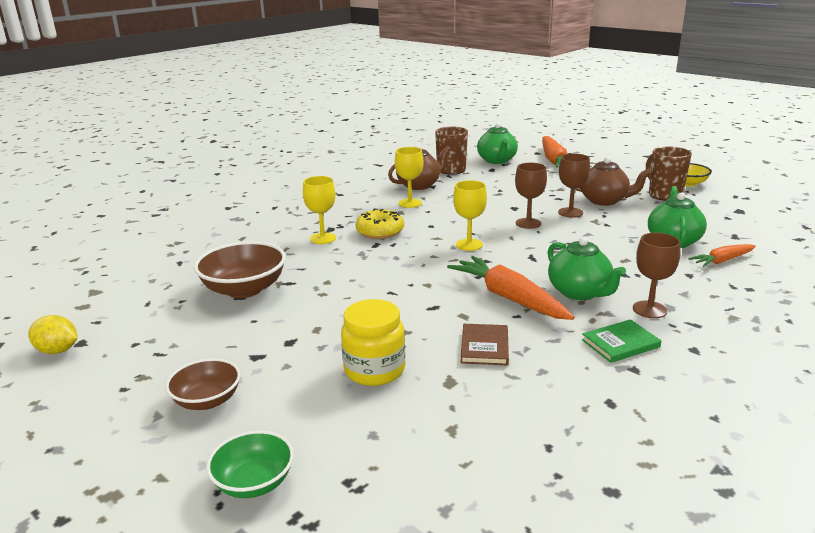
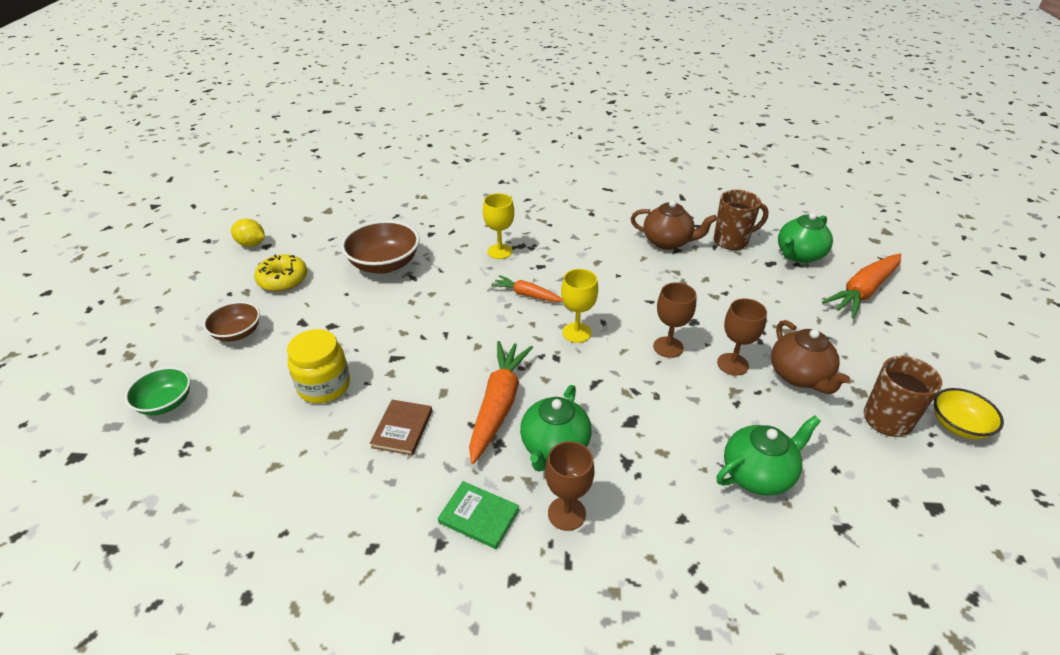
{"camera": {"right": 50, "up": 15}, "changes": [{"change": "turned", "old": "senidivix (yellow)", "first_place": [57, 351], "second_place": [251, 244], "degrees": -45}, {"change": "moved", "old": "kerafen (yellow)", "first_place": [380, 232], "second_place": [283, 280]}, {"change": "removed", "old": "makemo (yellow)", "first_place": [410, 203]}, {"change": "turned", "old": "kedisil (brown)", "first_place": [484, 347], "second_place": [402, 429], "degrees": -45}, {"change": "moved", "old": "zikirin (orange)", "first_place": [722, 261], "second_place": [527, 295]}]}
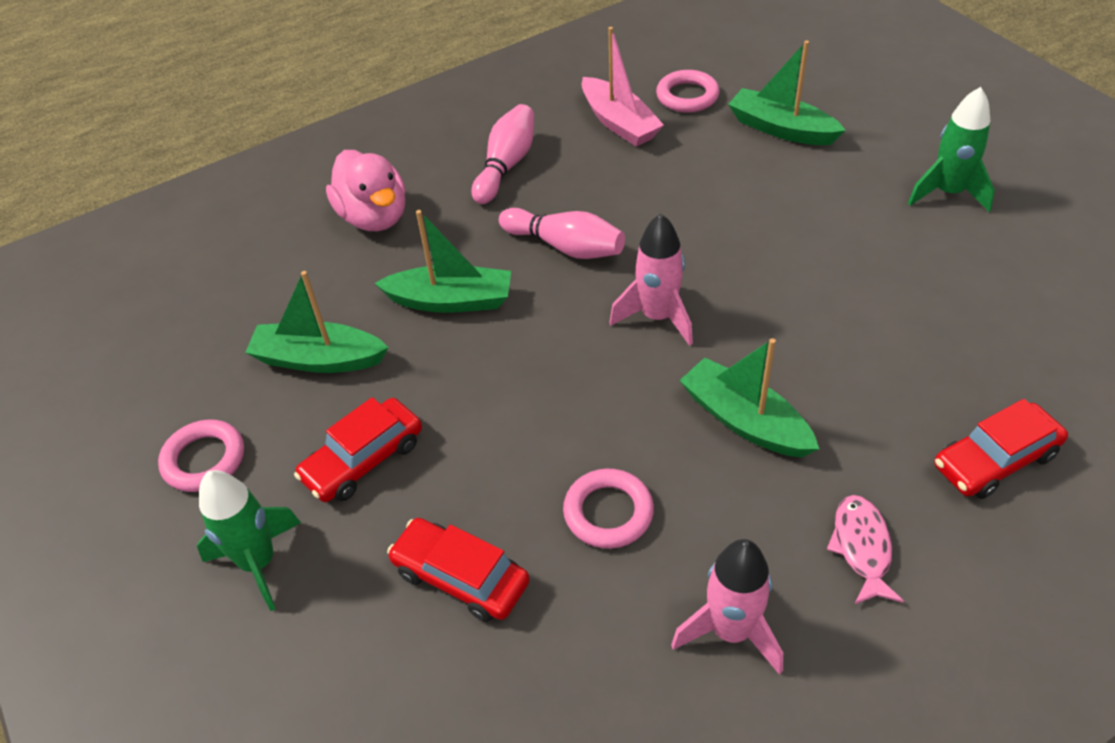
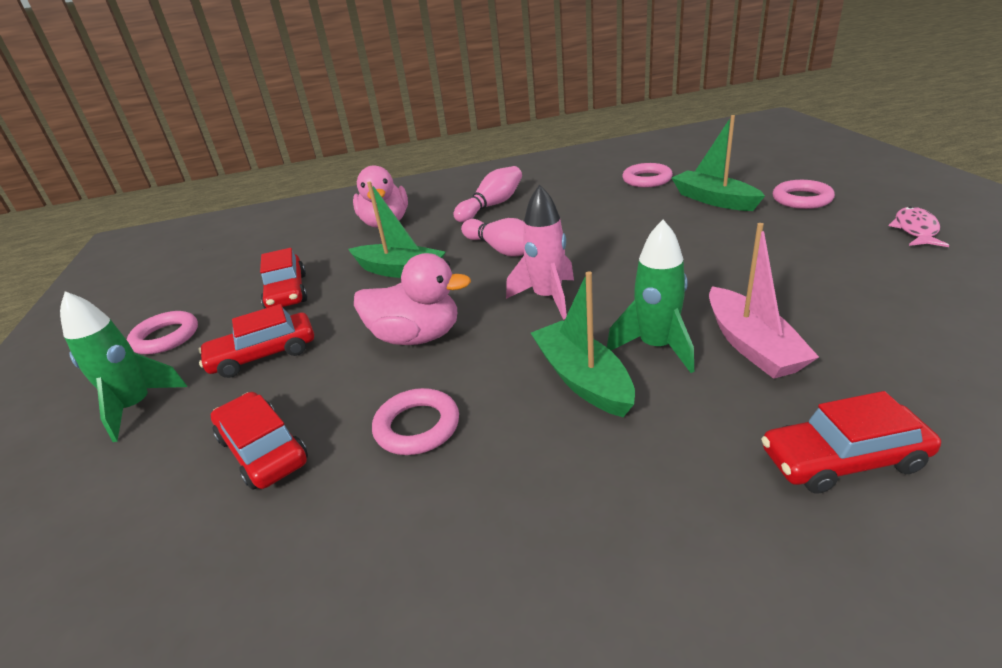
{"camera": {"right": 20, "up": -15}, "changes": [{"change": "replaced", "old": "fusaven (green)", "new": "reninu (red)", "first_place": [318, 359], "second_place": [287, 292]}, {"change": "moved", "old": "fusaven (pink)", "first_place": [619, 123], "second_place": [752, 345]}, {"change": "removed", "old": "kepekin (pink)", "first_place": [731, 631]}, {"change": "moved", "old": "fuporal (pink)", "first_place": [861, 547], "second_place": [915, 230]}, {"change": "moved", "old": "kepekin (green)", "first_place": [948, 193], "second_place": [656, 347]}, {"change": "added", "new": "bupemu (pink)", "second_place": [416, 337]}, {"change": "added", "new": "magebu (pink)", "second_place": [802, 199]}]}
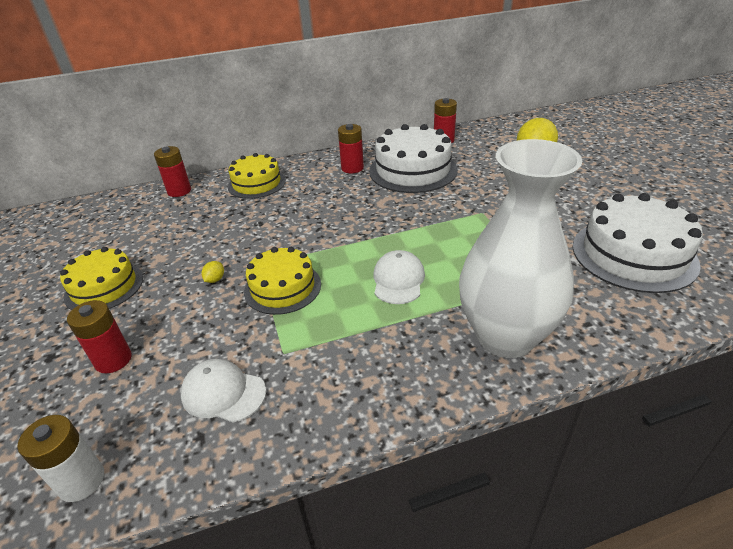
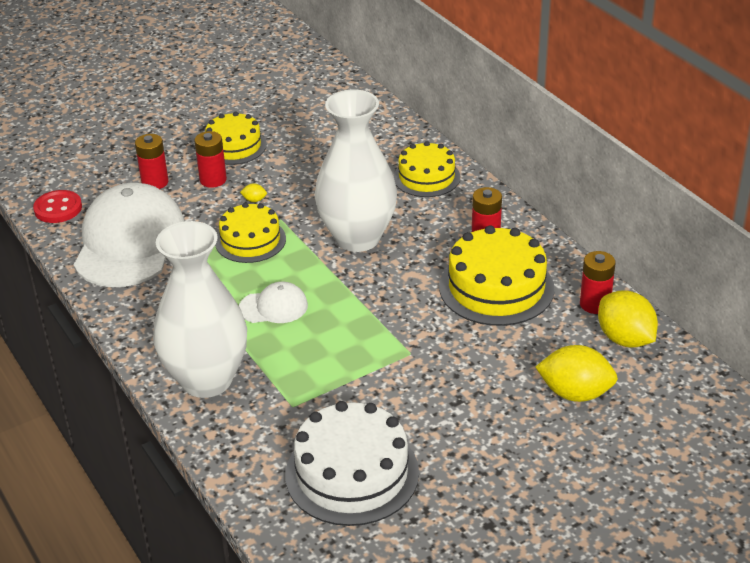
{"camera": {"right": 75, "up": 0}, "changes": [{"change": "replaced", "old": "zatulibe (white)", "new": "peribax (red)", "first_place": [81, 481], "second_place": [58, 208]}, {"change": "moved", "old": "zatulibe (red)", "first_place": [179, 191], "second_place": [213, 180]}, {"change": "resized", "old": "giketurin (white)", "first_place": [223, 393], "second_place": [129, 242], "factor": 2.17}, {"change": "recoloured", "old": "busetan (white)", "new": "busetan (yellow)", "first_place": [413, 170], "second_place": [496, 287]}, {"change": "added", "new": "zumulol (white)", "second_place": [357, 238]}, {"change": "added", "new": "senidivix (yellow)", "second_place": [625, 339]}]}
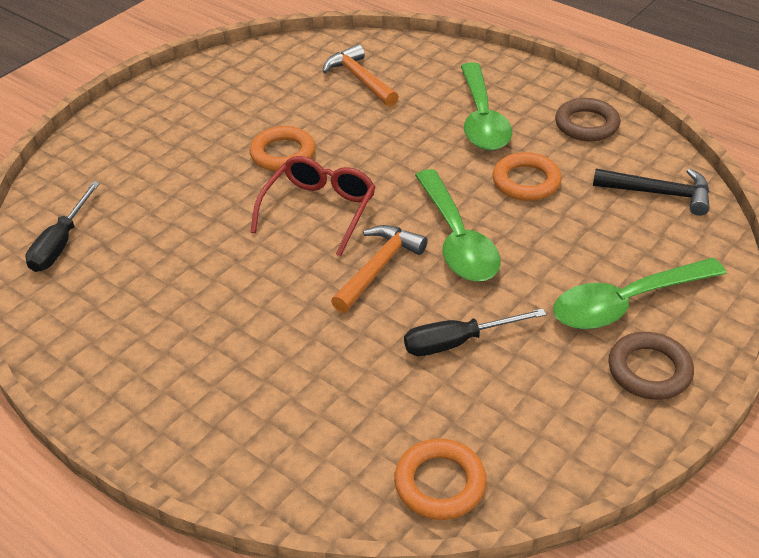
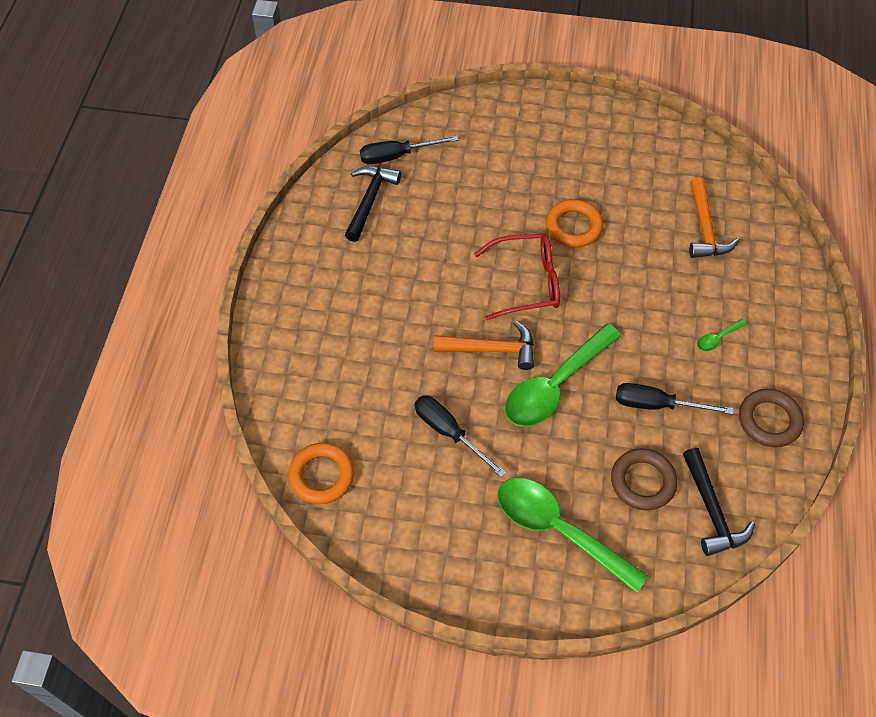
{"camera": {"right": 60, "up": 15}, "changes": [{"change": "turned", "old": "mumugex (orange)", "first_place": [360, 79], "second_place": [705, 228], "degrees": 150}, {"change": "resized", "old": "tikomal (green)", "first_place": [482, 119], "second_place": [717, 338], "factor": 0.4}, {"change": "replaced", "old": "magebu (orange)", "new": "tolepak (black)", "first_place": [526, 181], "second_place": [657, 405]}, {"change": "moved", "old": "magebu (brown)", "first_place": [649, 370], "second_place": [643, 481]}, {"change": "added", "new": "mumugex (black)", "second_place": [369, 201]}]}
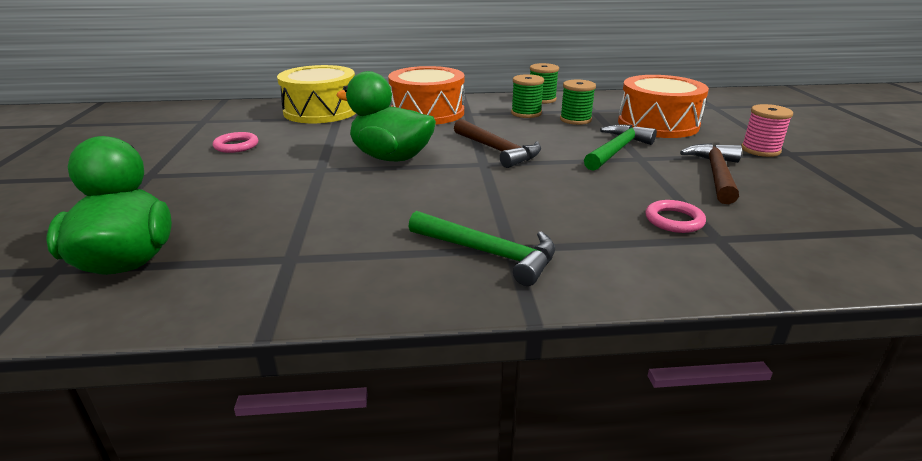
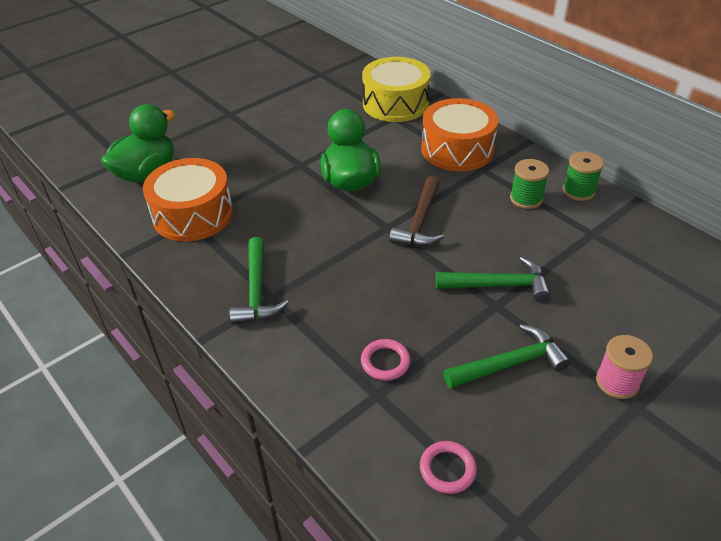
{"camera": {"right": 55, "up": 15}, "changes": [{"change": "moved", "old": "magebu (pink)", "first_place": [236, 146], "second_place": [447, 469]}, {"change": "removed", "old": "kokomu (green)", "first_place": [575, 119]}, {"change": "moved", "old": "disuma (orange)", "first_place": [657, 124], "second_place": [193, 214]}, {"change": "recoloured", "old": "mumugex (brown)", "new": "mumugex (green)", "first_place": [716, 174], "second_place": [510, 364]}]}
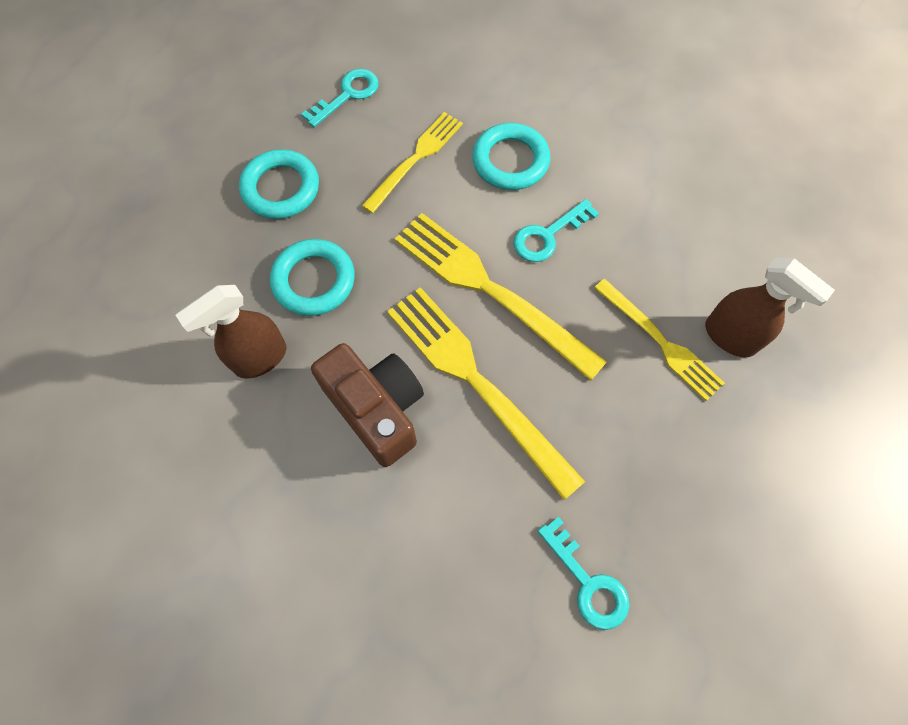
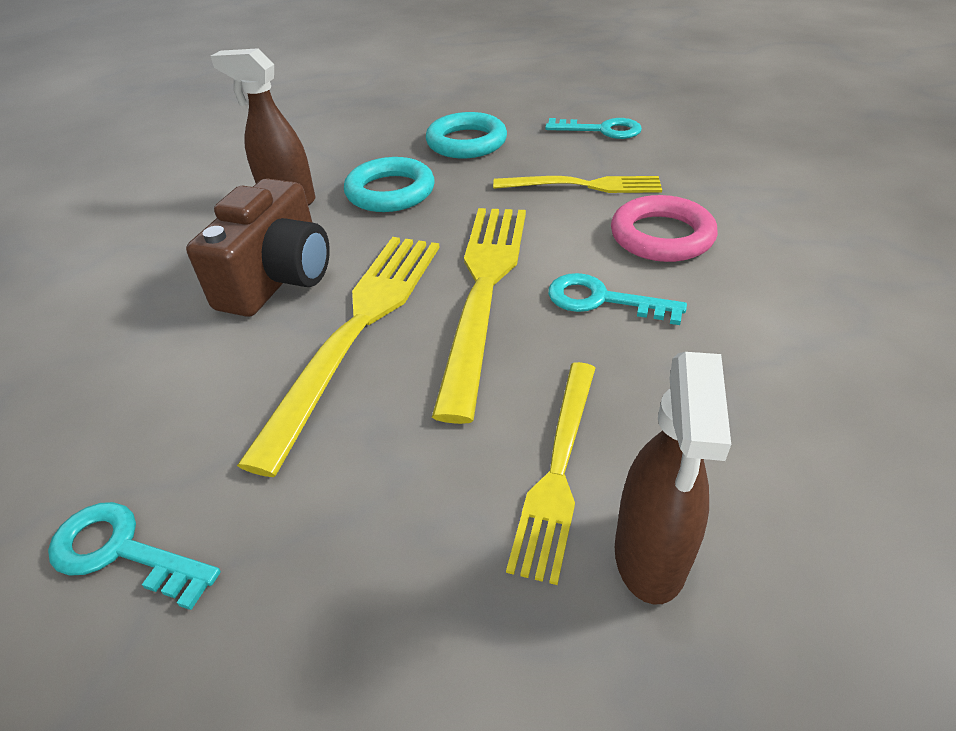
{"camera": {"right": 60, "up": -25}, "changes": [{"change": "recoloured", "old": "magebu (turquoise)", "new": "magebu (pink)", "first_place": [510, 161], "second_place": [661, 236]}, {"change": "turned", "old": "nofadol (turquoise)", "first_place": [588, 582], "second_place": [122, 551], "degrees": 90}]}
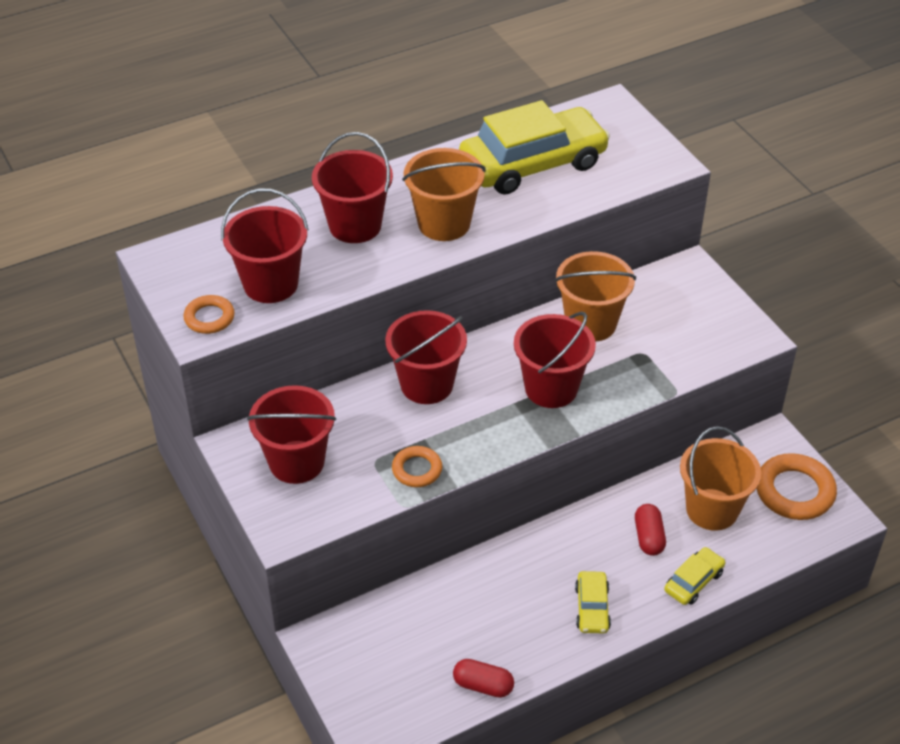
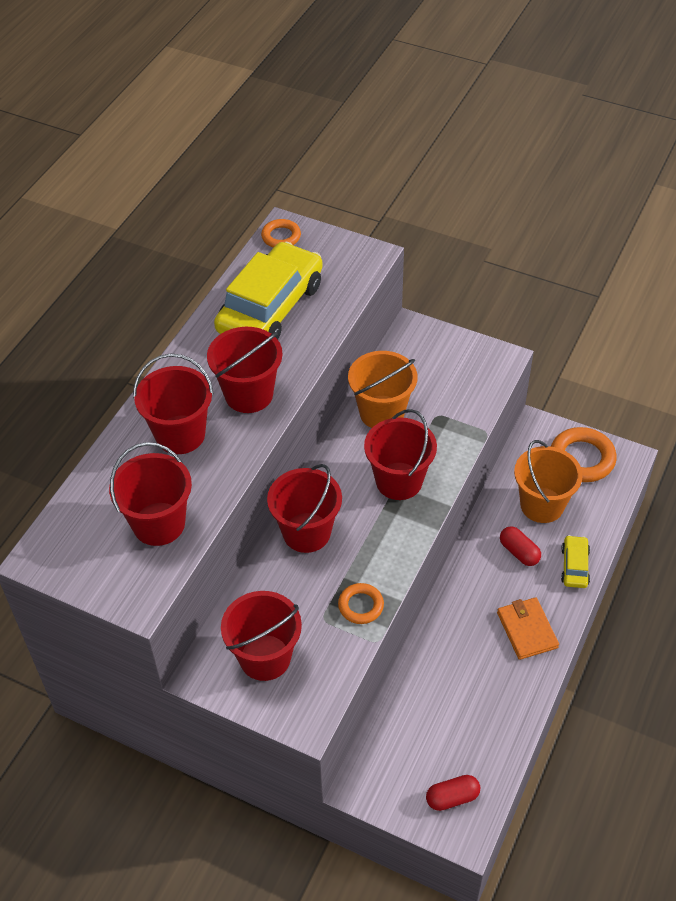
{"camera": {"right": -35, "up": 5}, "changes": [{"change": "moved", "old": "magebu (orange)", "first_place": [209, 318], "second_place": [281, 237]}, {"change": "recoloured", "old": "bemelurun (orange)", "new": "bemelurun (red)", "first_place": [444, 223], "second_place": [249, 394]}, {"change": "moved", "old": "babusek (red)", "first_place": [483, 685], "second_place": [452, 798]}, {"change": "replaced", "old": "reninu (yellow)", "new": "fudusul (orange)", "first_place": [592, 608], "second_place": [527, 630]}]}
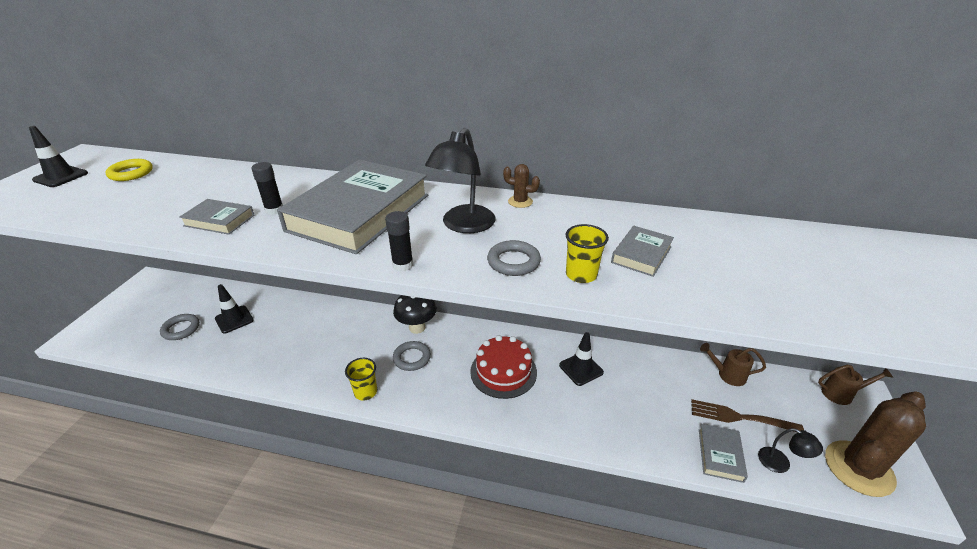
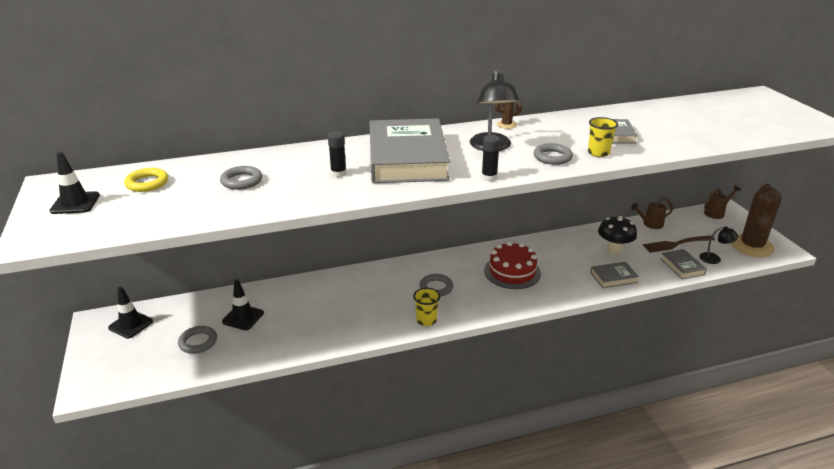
{"camera": {"right": -30, "up": -5}, "changes": [{"change": "moved", "old": "kedisil (grey)", "first_place": [219, 220], "second_place": [613, 277]}, {"change": "moved", "old": "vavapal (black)", "first_place": [417, 327], "second_place": [614, 250]}, {"change": "moved", "old": "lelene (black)", "first_place": [581, 369], "second_place": [131, 324]}, {"change": "added", "new": "magebu (grey)", "second_place": [242, 181]}]}
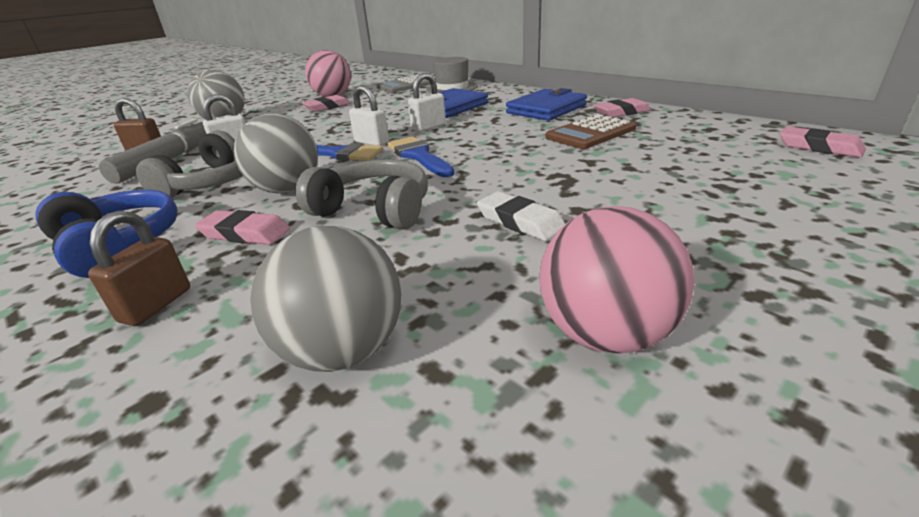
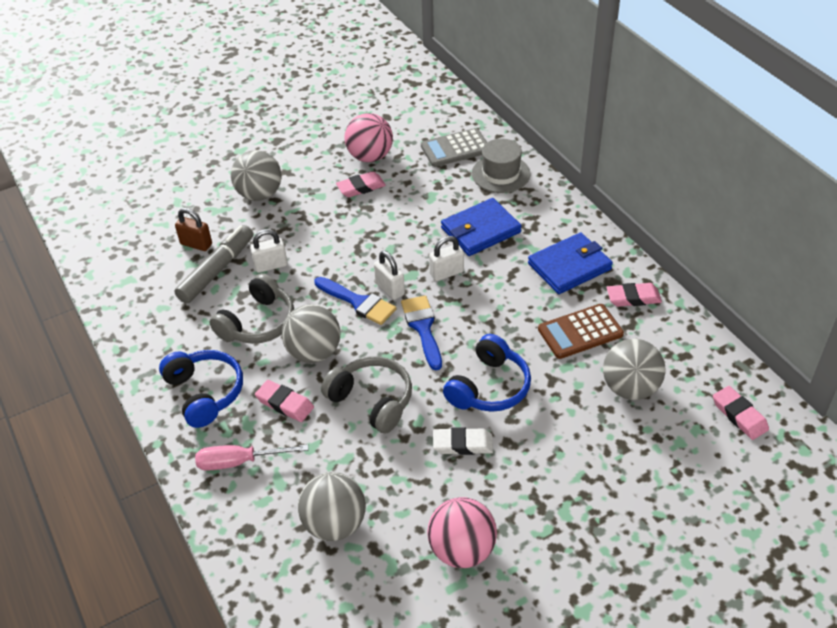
{"camera": {"right": 15, "up": 15}, "changes": [{"change": "replaced", "old": "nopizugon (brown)", "new": "tolepak (pink)", "first_place": [156, 305], "second_place": [239, 462]}, {"change": "turned", "old": "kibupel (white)", "first_place": [520, 221], "second_place": [463, 444], "degrees": -60}, {"change": "added", "new": "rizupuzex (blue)", "second_place": [489, 387]}, {"change": "added", "new": "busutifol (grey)", "second_place": [630, 388]}]}
